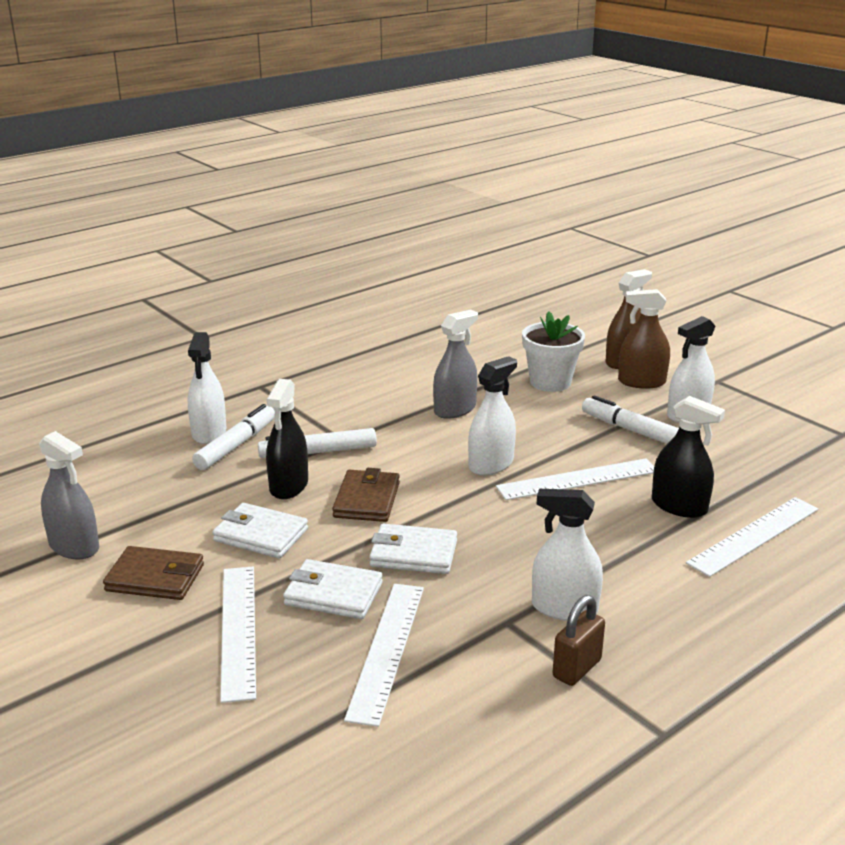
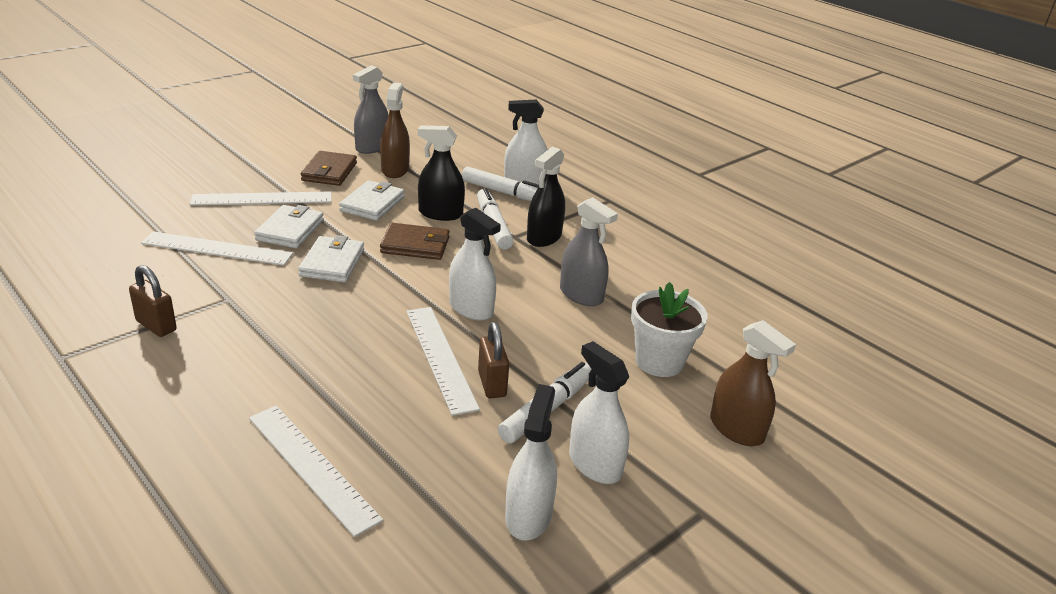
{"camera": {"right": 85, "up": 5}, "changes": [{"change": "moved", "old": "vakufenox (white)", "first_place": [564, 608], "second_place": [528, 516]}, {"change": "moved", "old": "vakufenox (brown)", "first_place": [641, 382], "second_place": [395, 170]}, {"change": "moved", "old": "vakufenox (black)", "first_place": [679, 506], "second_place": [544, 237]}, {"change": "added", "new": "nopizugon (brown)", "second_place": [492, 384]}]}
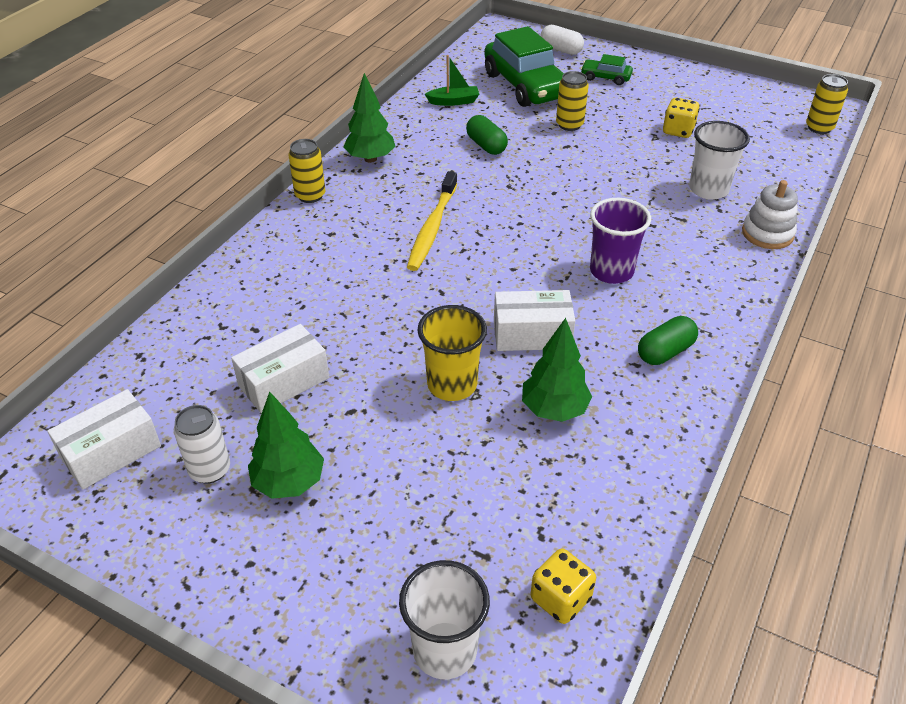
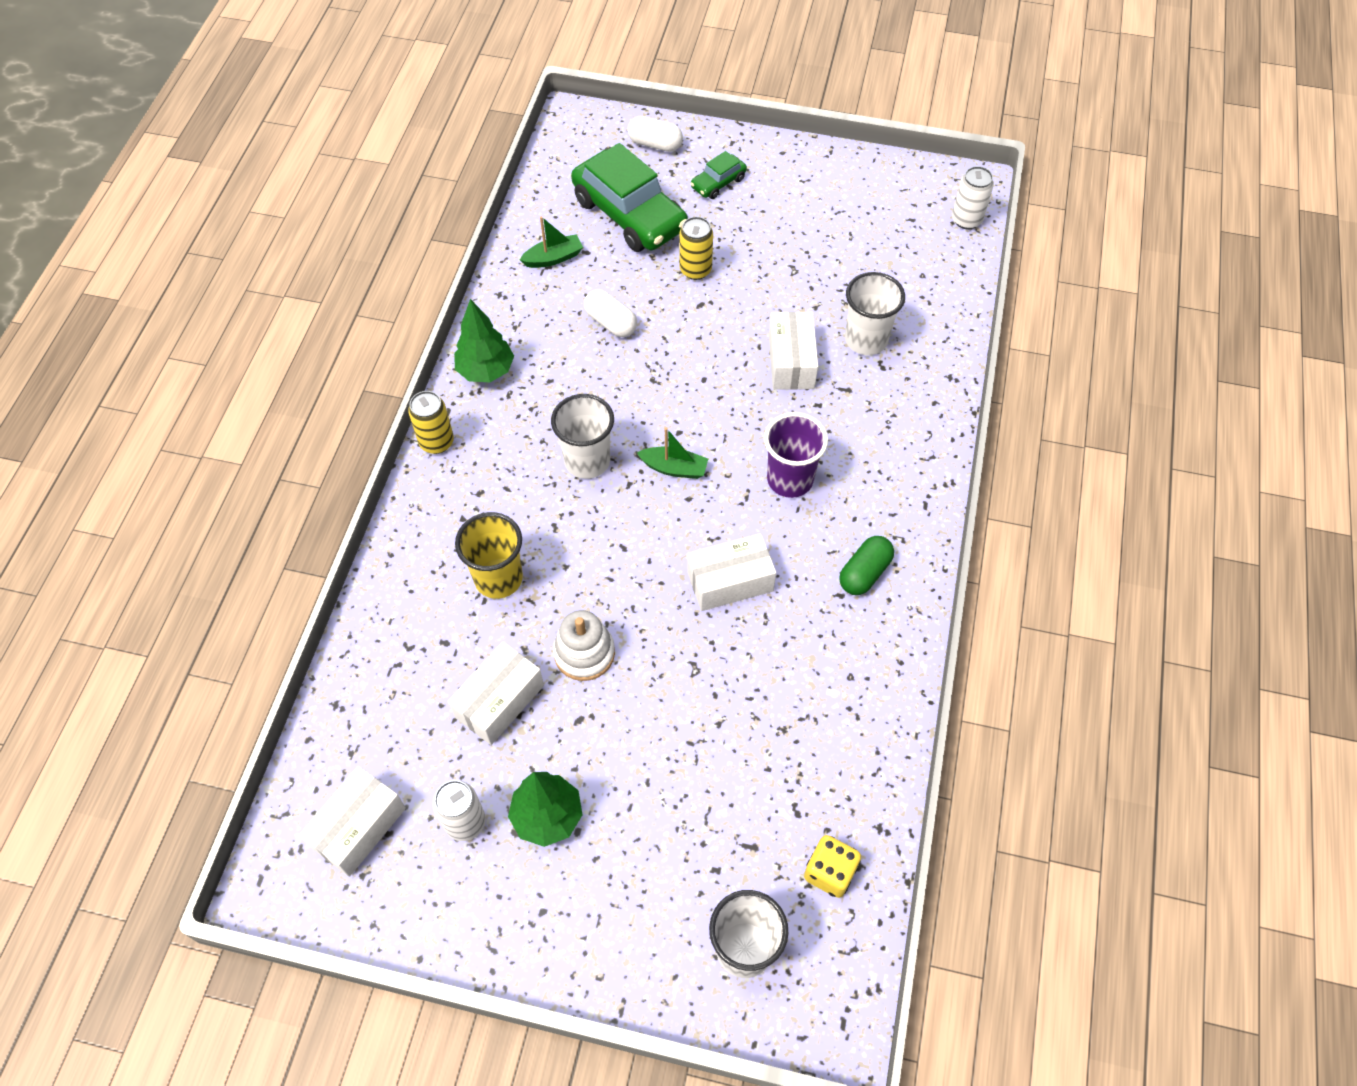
{"camera": {"right": -15, "up": 15}, "changes": [{"change": "replaced", "old": "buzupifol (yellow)", "new": "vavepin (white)", "first_place": [432, 228], "second_place": [587, 461]}, {"change": "moved", "old": "vavepin (yellow)", "first_place": [452, 384], "second_place": [498, 578]}, {"change": "recoloured", "old": "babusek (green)", "new": "babusek (white)", "first_place": [486, 145], "second_place": [611, 323]}, {"change": "removed", "old": "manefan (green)", "first_place": [554, 409]}, {"change": "turned", "old": "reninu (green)", "first_place": [605, 77], "second_place": [718, 183], "degrees": -45}, {"change": "removed", "old": "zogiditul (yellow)", "first_place": [678, 131]}, {"change": "moved", "old": "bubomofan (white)", "first_place": [767, 233], "second_place": [584, 653]}, {"change": "recoloured", "old": "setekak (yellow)", "new": "setekak (white)", "first_place": [819, 128], "second_place": [966, 220]}, {"change": "added", "new": "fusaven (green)", "second_place": [674, 468]}, {"change": "added", "new": "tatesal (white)", "second_place": [791, 362]}]}
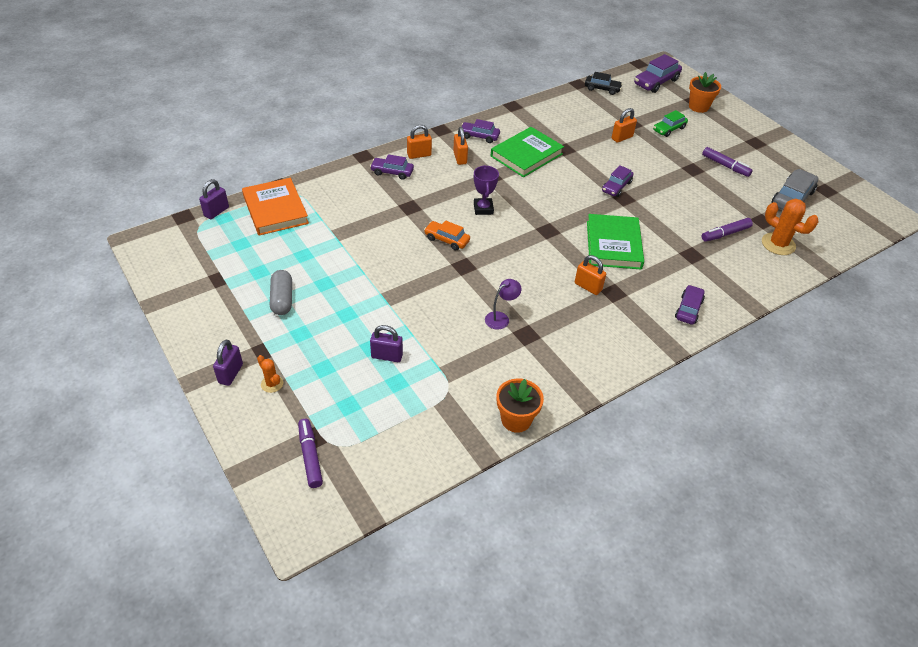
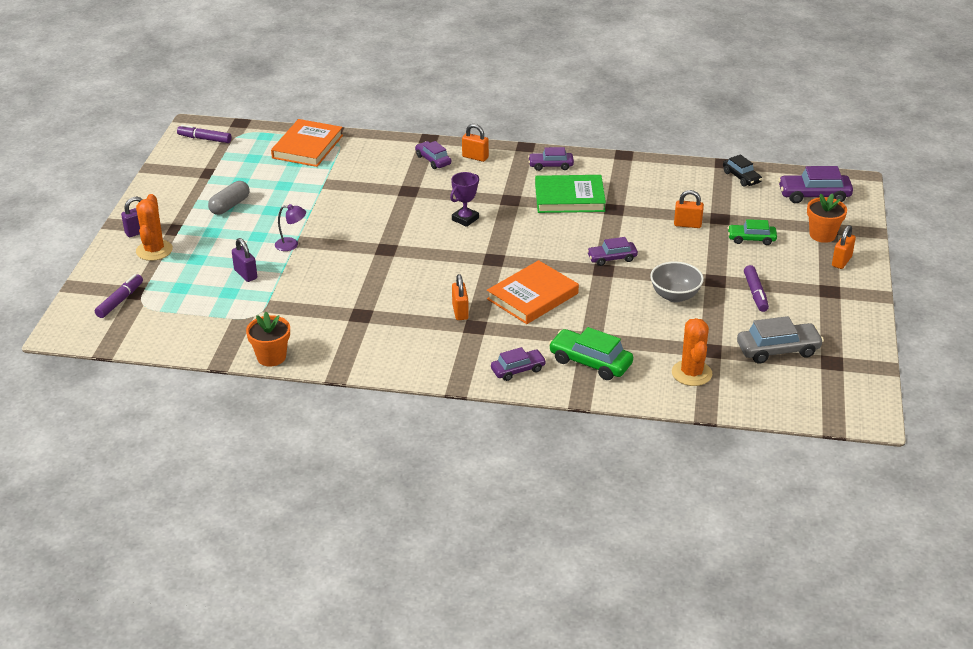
{"camera": {"right": 45, "up": -10}, "changes": [{"change": "removed", "old": "nopizugon (purple)", "first_place": [216, 212]}, {"change": "resized", "old": "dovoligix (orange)", "first_place": [272, 384], "second_place": [154, 250], "factor": 1.85}, {"change": "removed", "old": "reninu (orange)", "first_place": [447, 240]}, {"change": "moved", "old": "nopizugon (orange)", "first_place": [460, 158], "second_place": [841, 261]}, {"change": "turned", "old": "reninu (purple)", "first_place": [479, 136], "second_place": [550, 165], "degrees": -60}, {"change": "moved", "old": "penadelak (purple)", "first_place": [501, 318], "second_place": [291, 245]}, {"change": "recoloured", "old": "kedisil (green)", "new": "kedisil (orange)", "first_place": [613, 245], "second_place": [532, 296]}, {"change": "moved", "old": "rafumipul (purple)", "first_place": [725, 234], "second_place": [204, 139]}, {"change": "added", "new": "reninu (green)", "second_place": [590, 362]}, {"change": "added", "new": "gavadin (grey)", "second_place": [675, 296]}]}
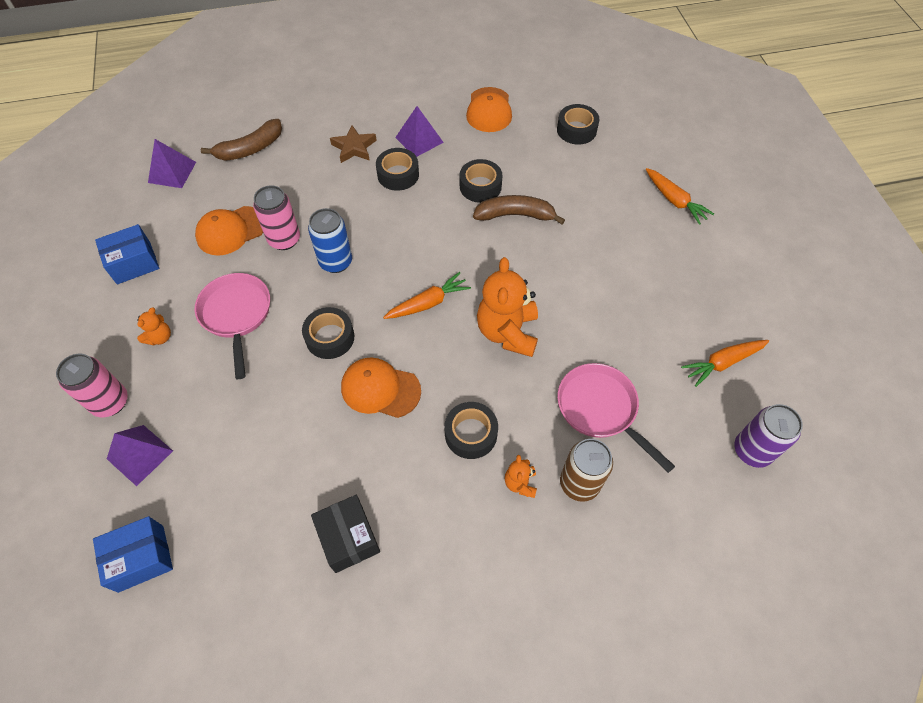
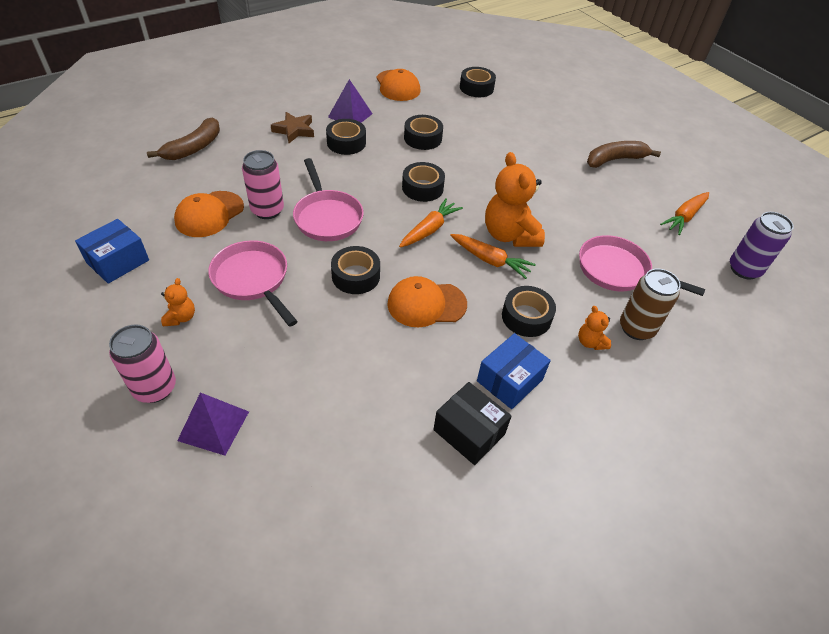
{"camera": {"right": -25, "up": -10}, "changes": [{"change": "moved", "old": "tatesal (blue)", "first_place": [141, 558], "second_place": [509, 380]}, {"change": "removed", "old": "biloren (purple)", "first_place": [172, 172]}, {"change": "replaced", "old": "setekak (blue)", "new": "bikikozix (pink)", "first_place": [336, 262], "second_place": [327, 217]}, {"change": "moved", "old": "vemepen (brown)", "first_place": [515, 215], "second_place": [615, 160]}, {"change": "moved", "old": "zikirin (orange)", "first_place": [674, 200], "second_place": [490, 260]}, {"change": "added", "new": "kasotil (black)", "second_place": [422, 188]}]}
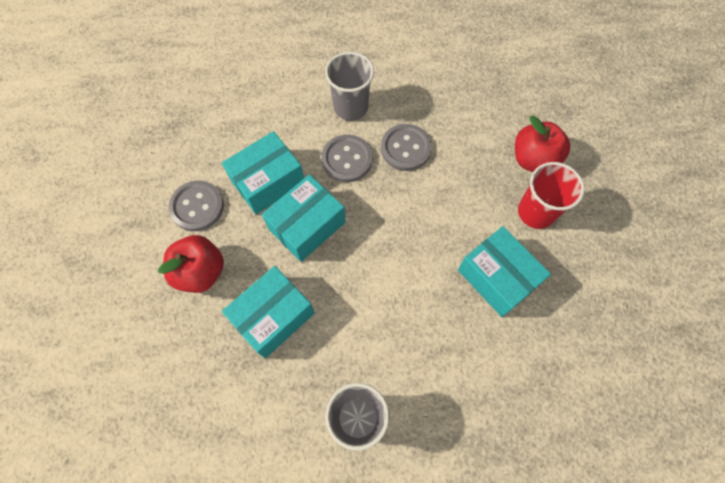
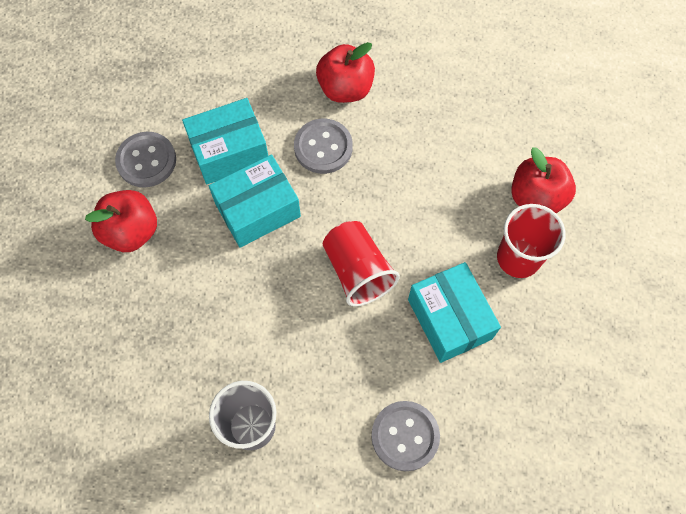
{"camera": {"right": 15, "up": 0}, "changes": [{"change": "removed", "old": "tatesal (turquoise)", "first_place": [273, 316]}, {"change": "replaced", "old": "vavepin (grey)", "new": "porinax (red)", "first_place": [350, 107], "second_place": [345, 88]}, {"change": "moved", "old": "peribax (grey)", "first_place": [405, 148], "second_place": [405, 436]}, {"change": "added", "new": "vavepin (red)", "second_place": [357, 271]}]}
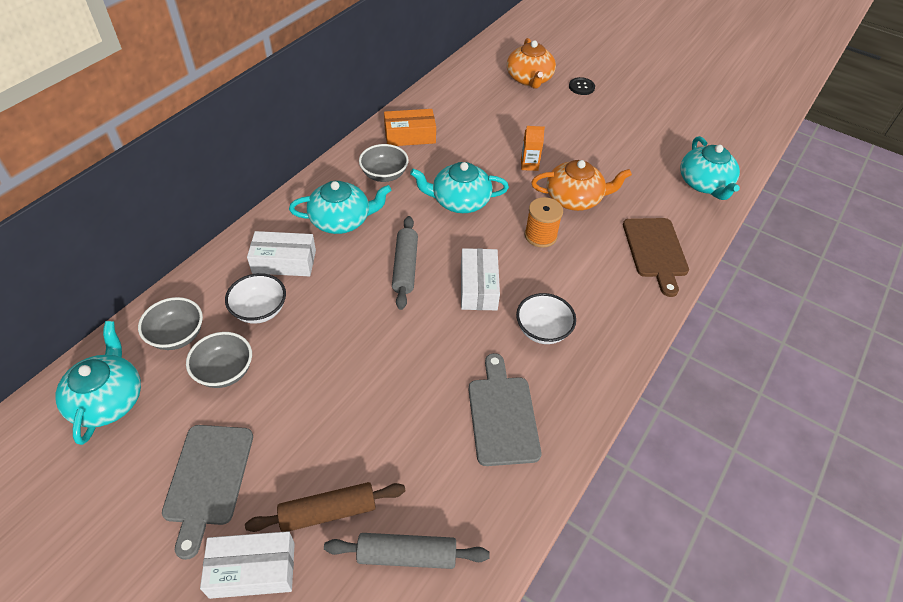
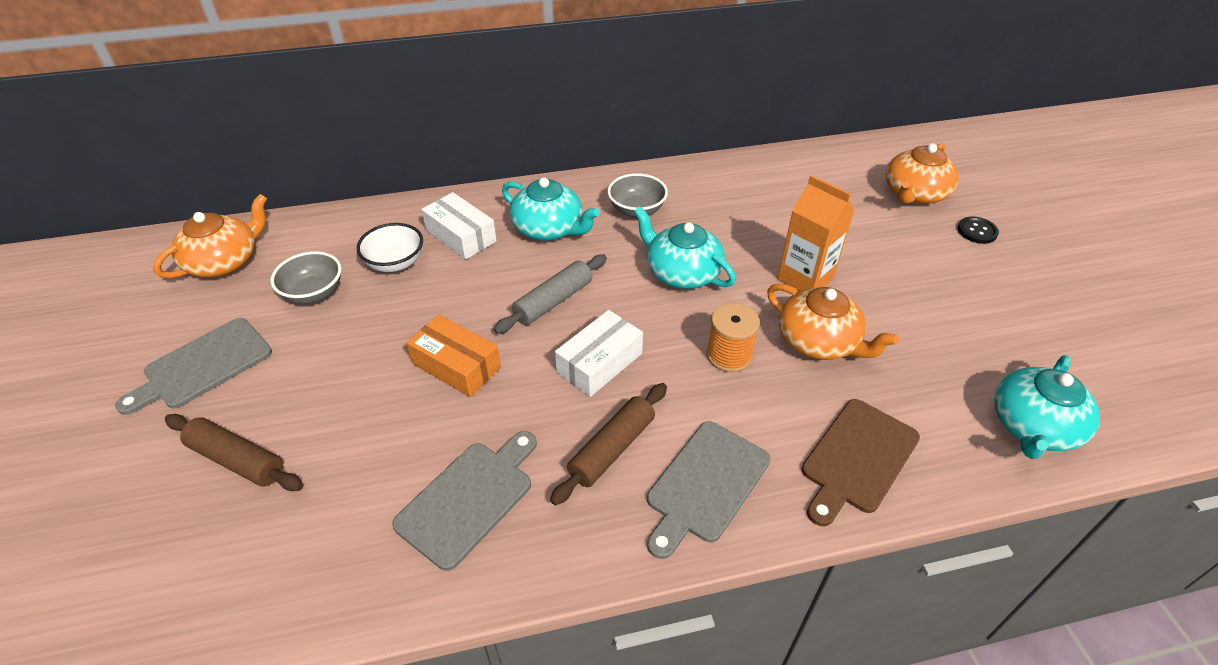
{"camera": {"right": 45, "up": -5}, "changes": [{"change": "recoloured", "old": "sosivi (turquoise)", "new": "sosivi (orange)", "first_place": [108, 399], "second_place": [224, 262]}, {"change": "removed", "old": "gavadin (grey)", "first_place": [177, 335]}, {"change": "removed", "old": "tatesal (white)", "first_place": [252, 569]}, {"change": "removed", "old": "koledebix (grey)", "first_place": [407, 555]}, {"change": "moved", "old": "tatesal (orange)", "first_place": [410, 135], "second_place": [456, 365]}, {"change": "replaced", "old": "gavadin (white)", "new": "koledebix (brown)", "first_place": [542, 330], "second_place": [612, 449]}, {"change": "resized", "old": "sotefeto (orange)", "first_place": [529, 165], "second_place": [805, 278], "factor": 1.75}, {"change": "added", "new": "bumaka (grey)", "second_place": [705, 485]}]}
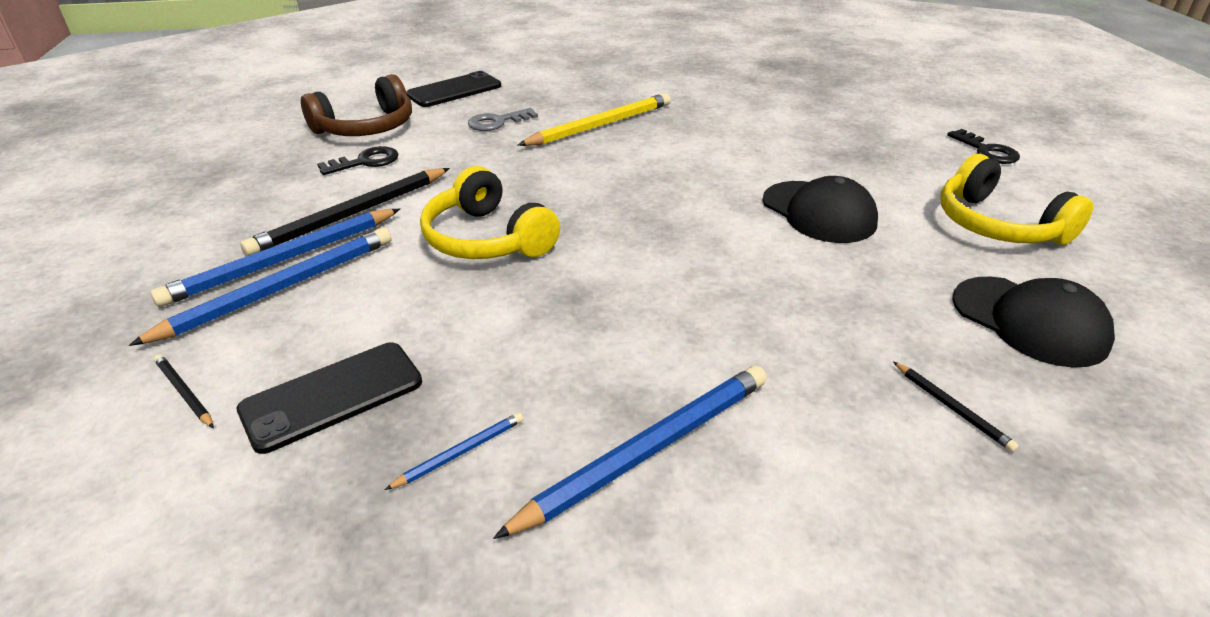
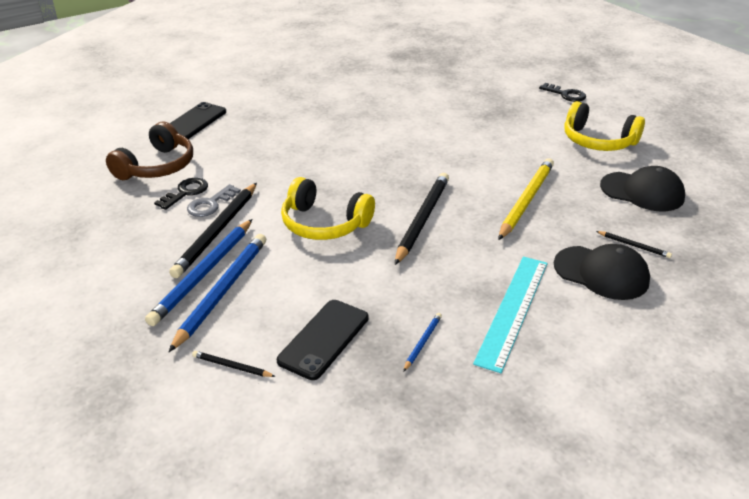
{"camera": {"right": -25, "up": 0}, "changes": [{"change": "moved", "old": "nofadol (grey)", "first_place": [497, 122], "second_place": [210, 204]}, {"change": "replaced", "old": "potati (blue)", "new": "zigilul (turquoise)", "first_place": [647, 450], "second_place": [513, 310]}, {"change": "moved", "old": "potati (yellow)", "first_place": [600, 125], "second_place": [525, 200]}, {"change": "moved", "old": "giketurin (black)", "first_place": [818, 212], "second_place": [601, 273]}, {"change": "added", "new": "potati (black)", "second_place": [422, 219]}]}
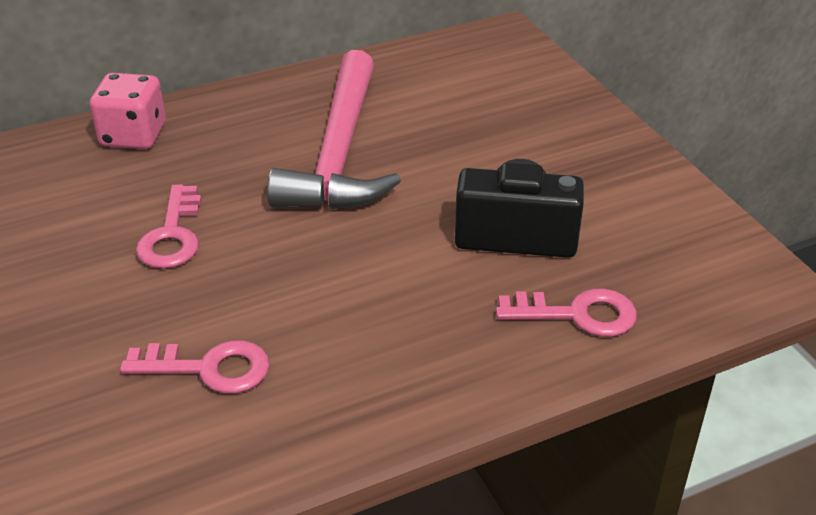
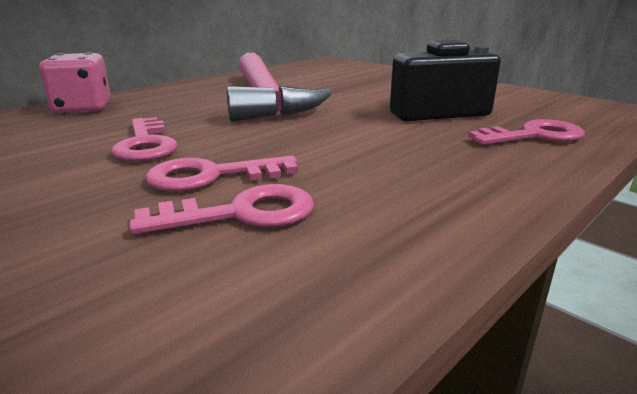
{"camera": {"right": -20, "up": -15}, "changes": [{"change": "added", "new": "nofadol (pink)", "second_place": [211, 176]}]}
